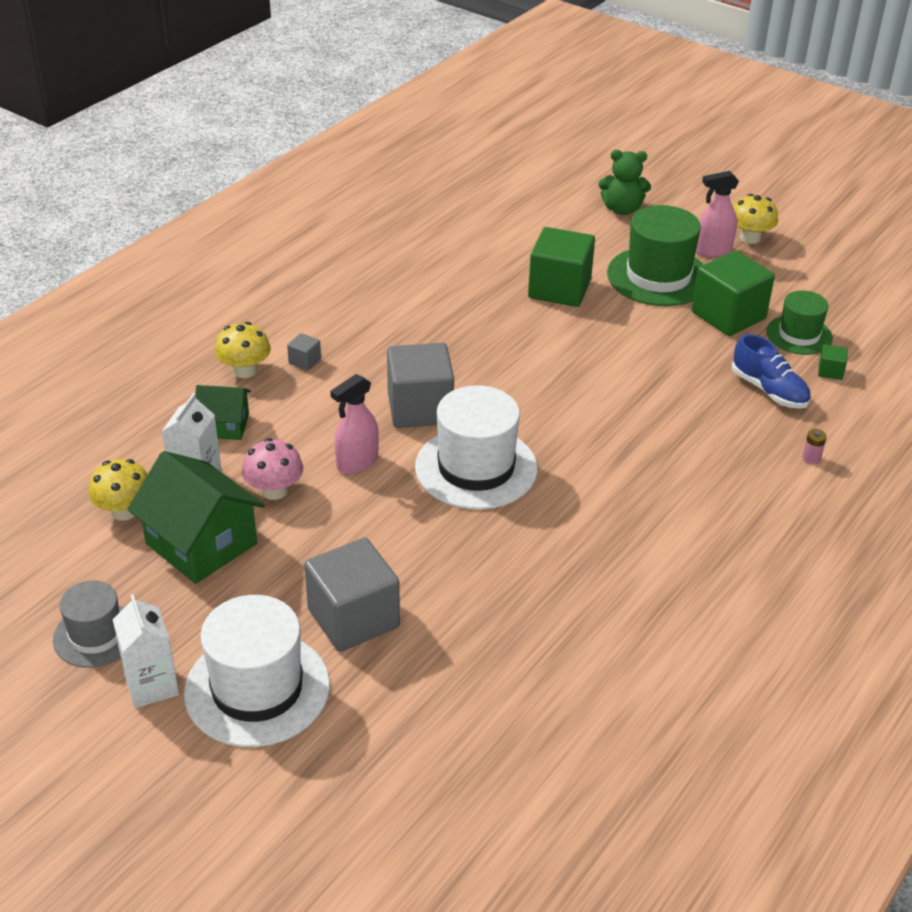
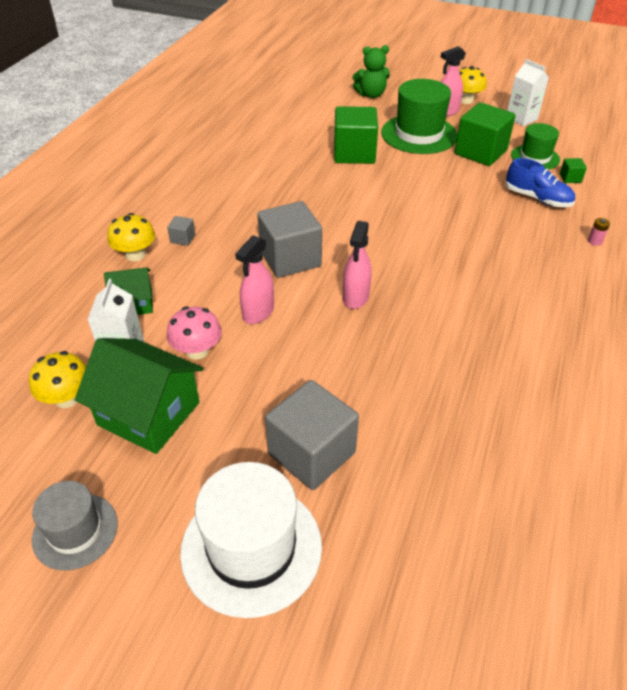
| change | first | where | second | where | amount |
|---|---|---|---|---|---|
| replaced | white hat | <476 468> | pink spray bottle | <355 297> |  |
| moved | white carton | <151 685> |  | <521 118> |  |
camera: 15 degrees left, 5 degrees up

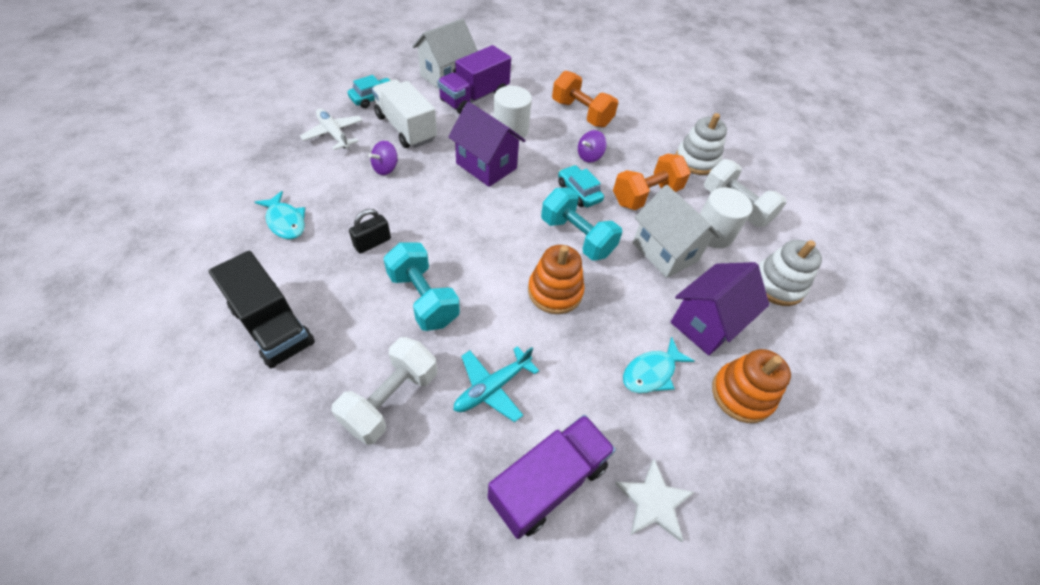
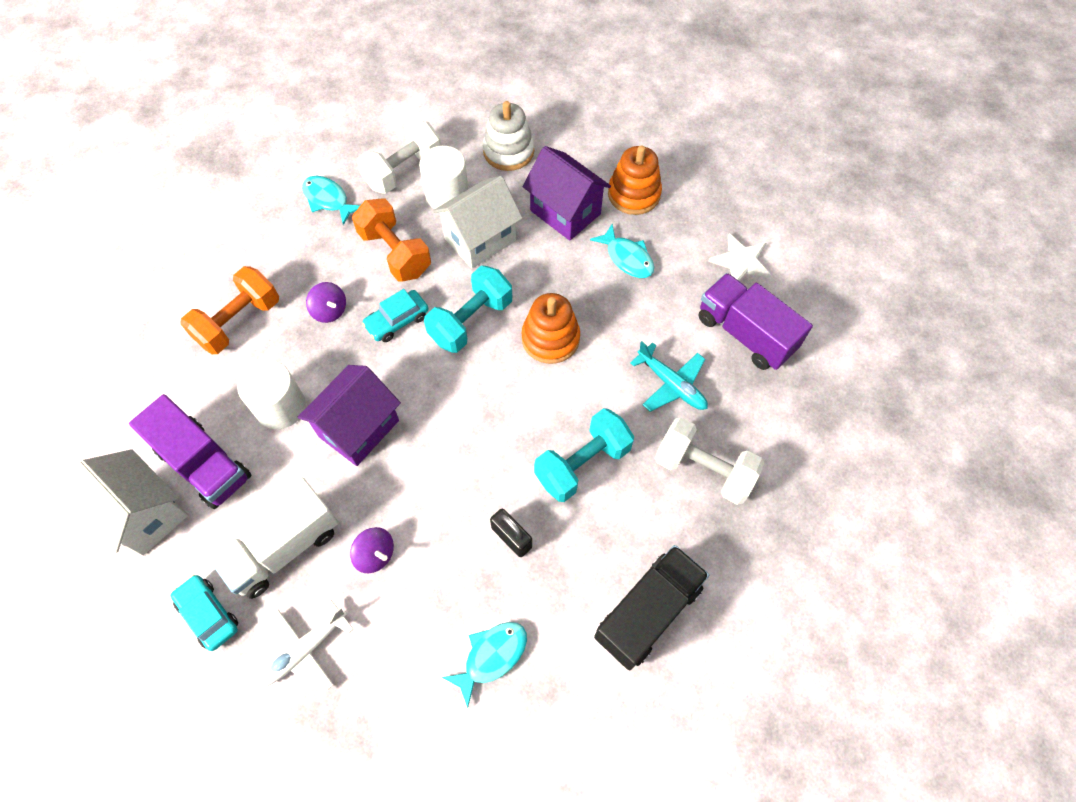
| change | first | where | second | where | amount |
|---|---|---|---|---|---|
| replaced | white stacking toy | <696 160> | turquoise fish | <328 200> |  |
camera: 90 degrees left, 10 degrees up

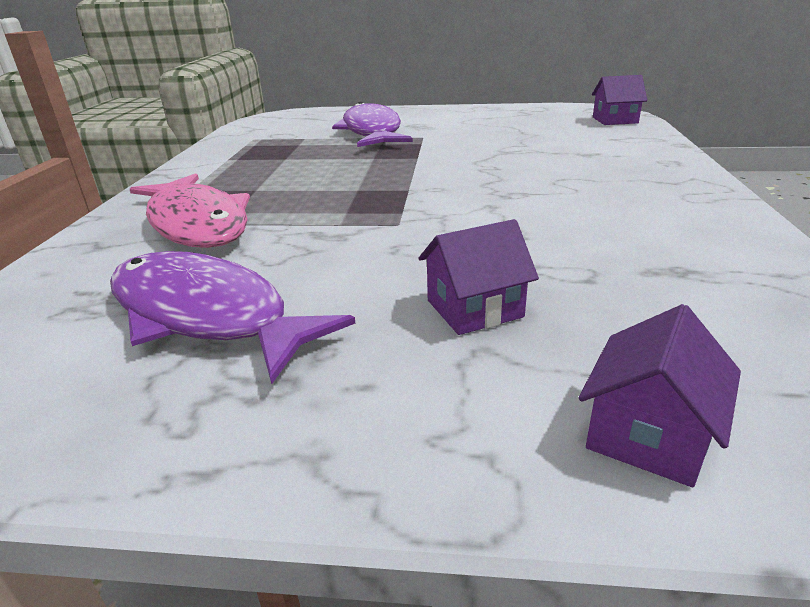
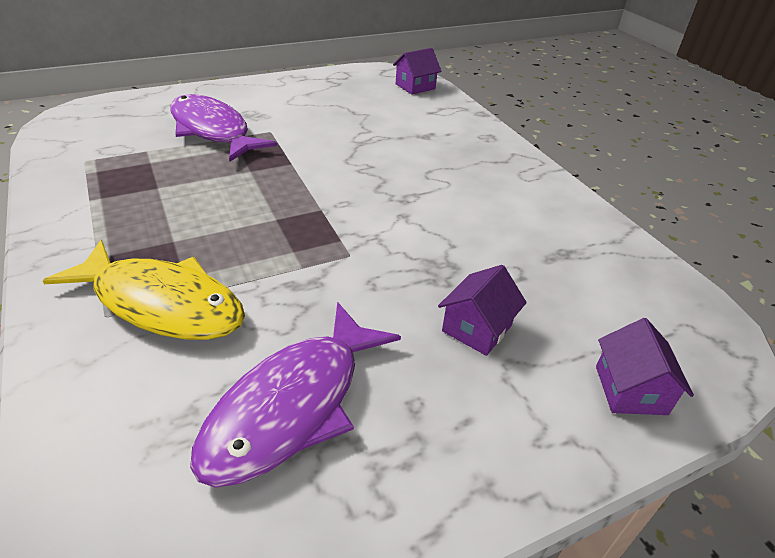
| change | first | where | second | where | amount |
|---|---|---|---|---|---|
| recoloured | pink fish | <197 223> | yellow fish | <162 303> |  |
| turned | purple fish | <206 315> |  | <292 405> | 60 degrees counterclockwise |
camera: 35 degrees left, 10 degrees up

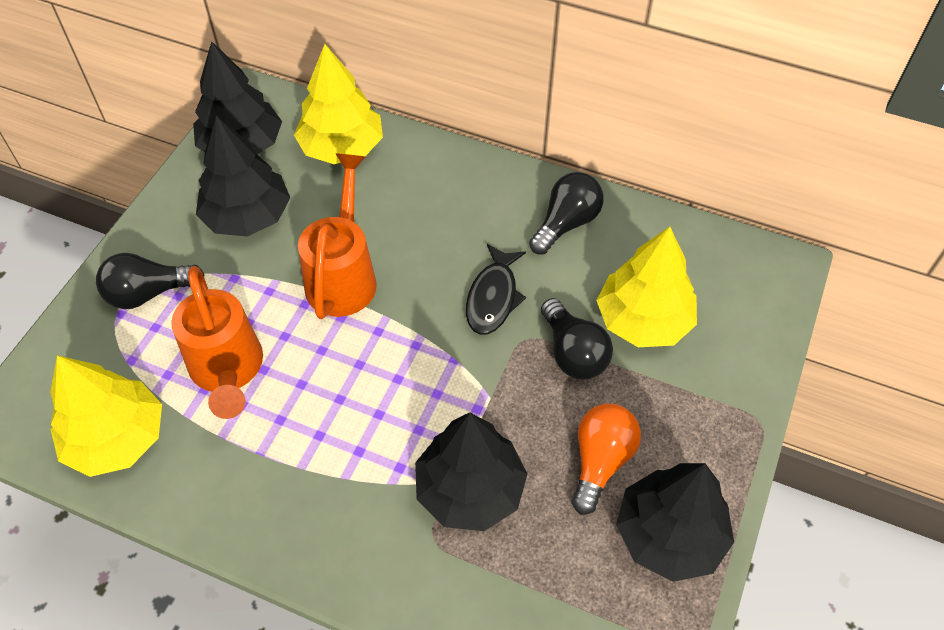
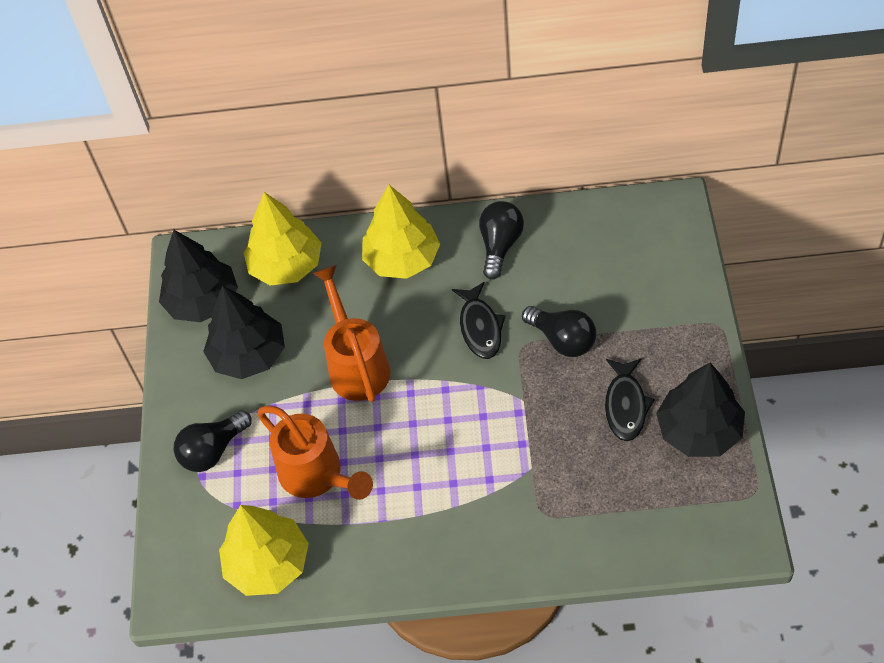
| change | first | where | second | where | amount |
|---|---|---|---|---|---|
| moved | yellow tree | <643 320> |  | <402 259> |  |
| replaced | orange light bulb | <600 461> | black fish | <625 405> |  |
| removed | black tree | <470 489> |  |  |  |
camera: 20 degrees left, 0 degrees up

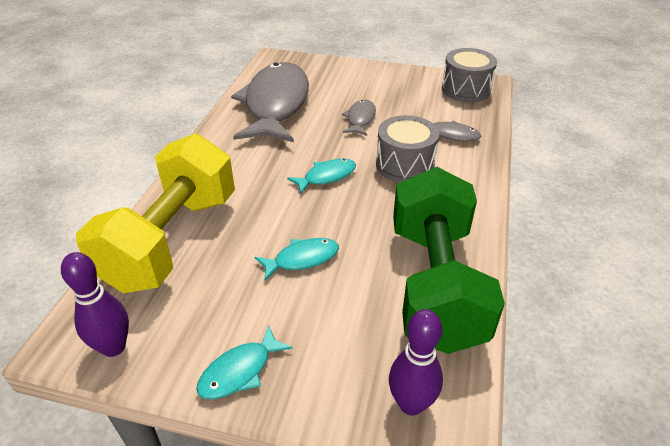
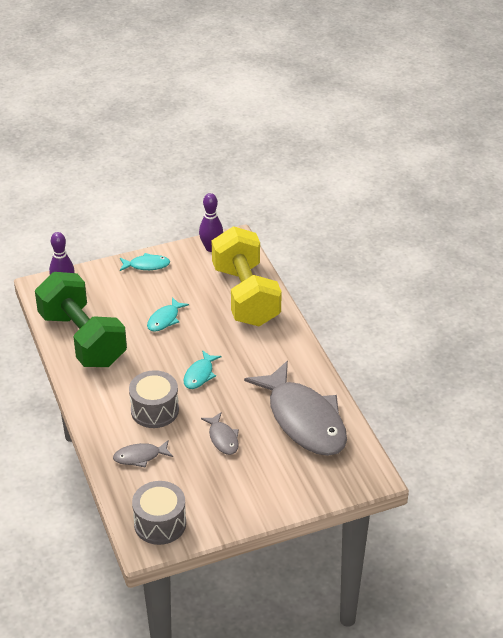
| change | first | where | second | where | amount |
|---|---|---|---|---|---|
| turned | turquoise fish | <240 371> |  | <147 265> | 75 degrees clockwise |
camera: 145 degrees right, 0 degrees up

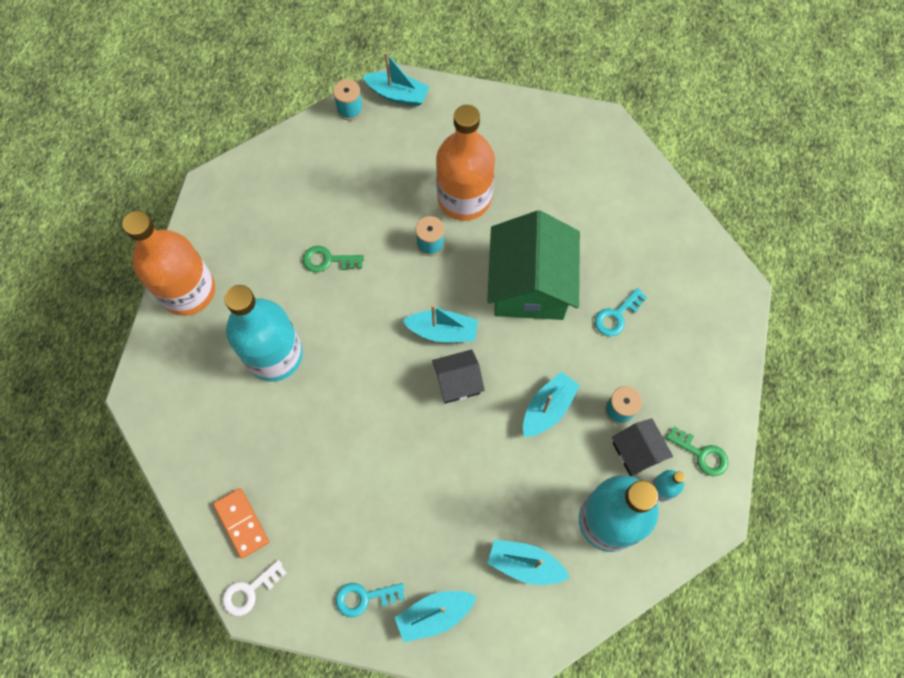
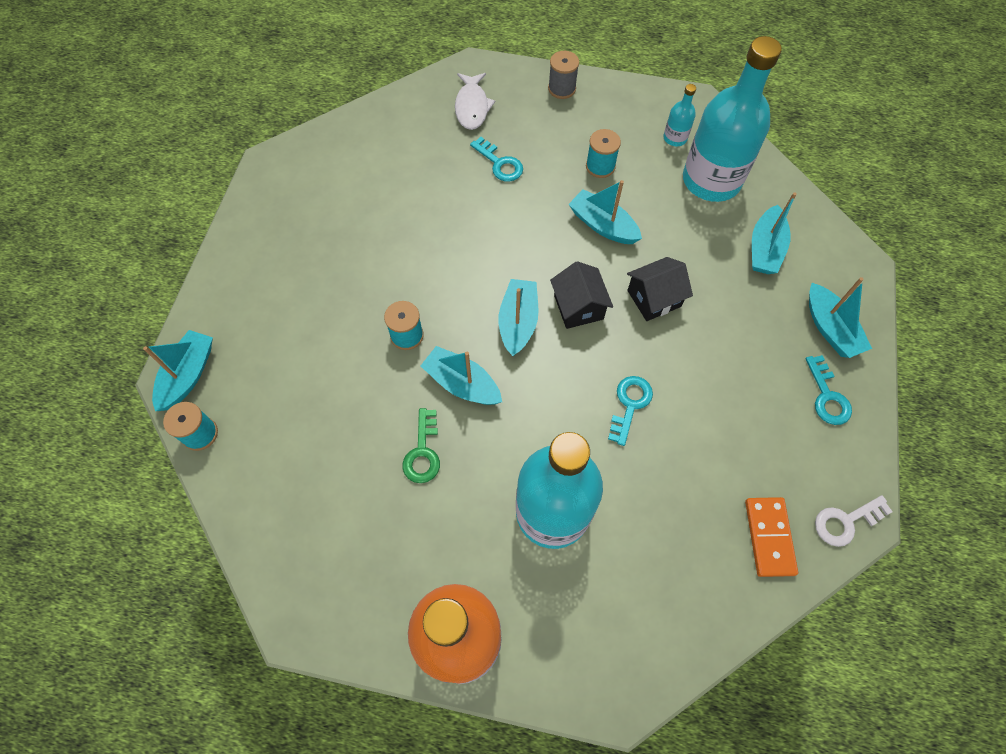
| change | first | where | second | where | amount |
|---|---|---|---|---|---|
| removed | orange bottle | <464 198> |  |  |  |
| removed | green house | <530 285> |  |  |  |
| moved | black house | <637 452> |  | <654 298> |  |
| removed | green key | <701 454> |  |  |  |
| turned | orange domino | <242 523> |  | <769 537> | 60 degrees counterclockwise |
| turned | white key | <249 591> |  | <845 522> | 105 degrees clockwise |
| added |  |  | grey spool | <562 88> |  |
| added |  |  | white fish | <472 107> |  |
| added |  |  | turquoise boat | <462 383> |  |
| added |  |  | turquoise key | <630 404> |  |
camera: 90 degrees left, 5 degrees down

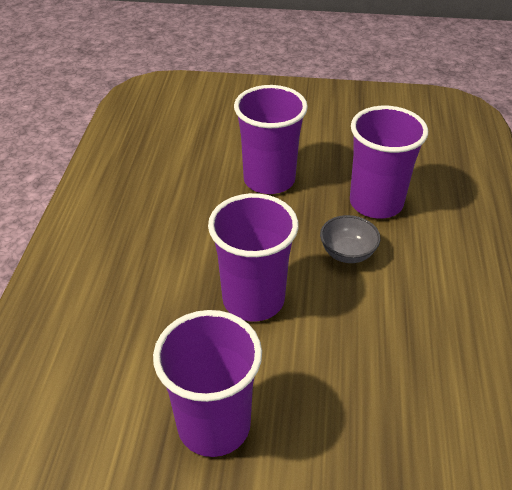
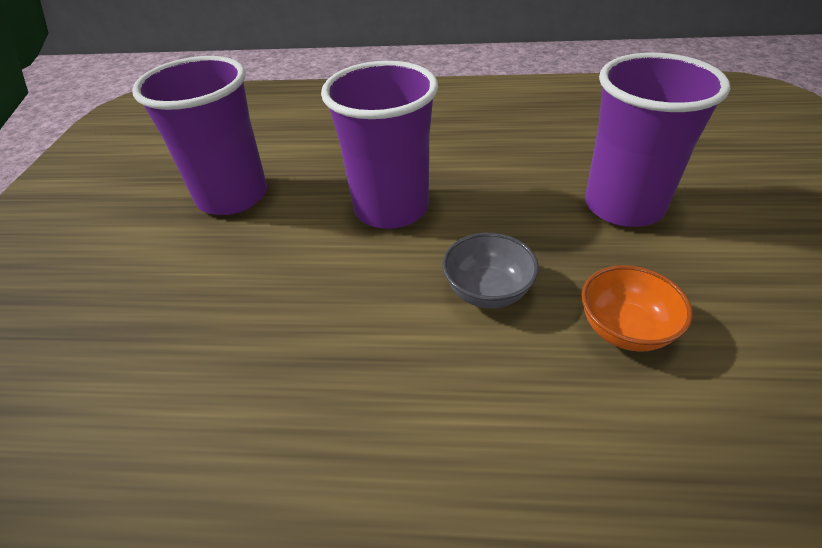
| change | first | where | second | where | amount |
|---|---|---|---|---|---|
| replaced | purple cup | <376 203> | orange bowl | <624 329> |  |
camera: 90 degrees right, 0 degrees up

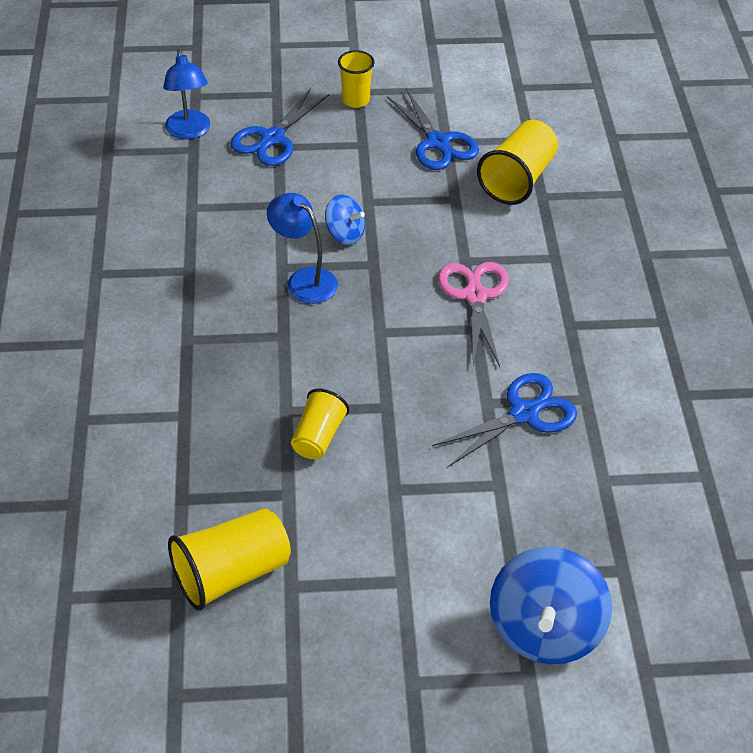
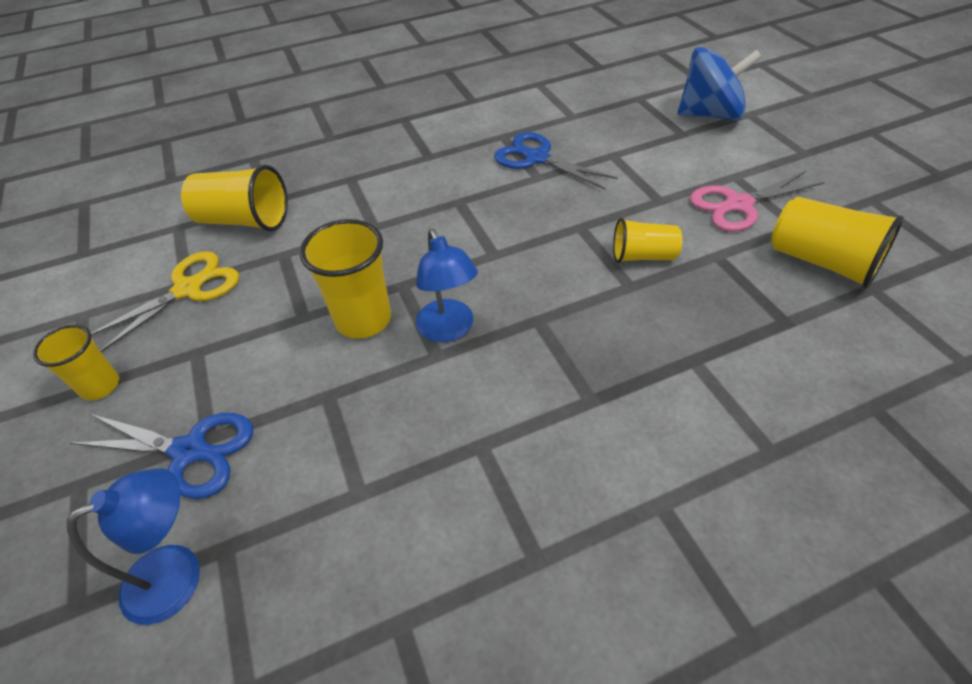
| change | first | where | second | where | amount |
|---|---|---|---|---|---|
| recoloured | blue scissors | <437 142> | yellow scissors | <188 289> |  |
| turned | blue lamp | <304 280> |  | <449 330> | 45 degrees counterclockwise |
| replaced | blue spinning top | <345 234> | yellow cup | <363 319> |  |
| moved | pink scissors | <475 296> |  | <738 205> |  |
camera: 105 degrees left, 0 degrees up

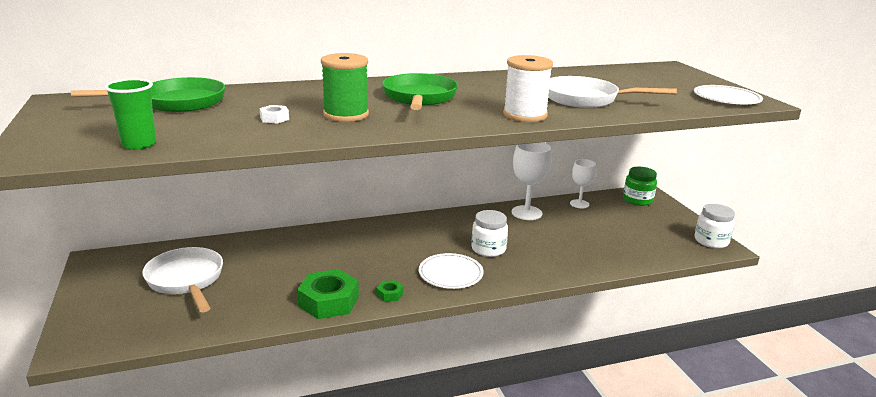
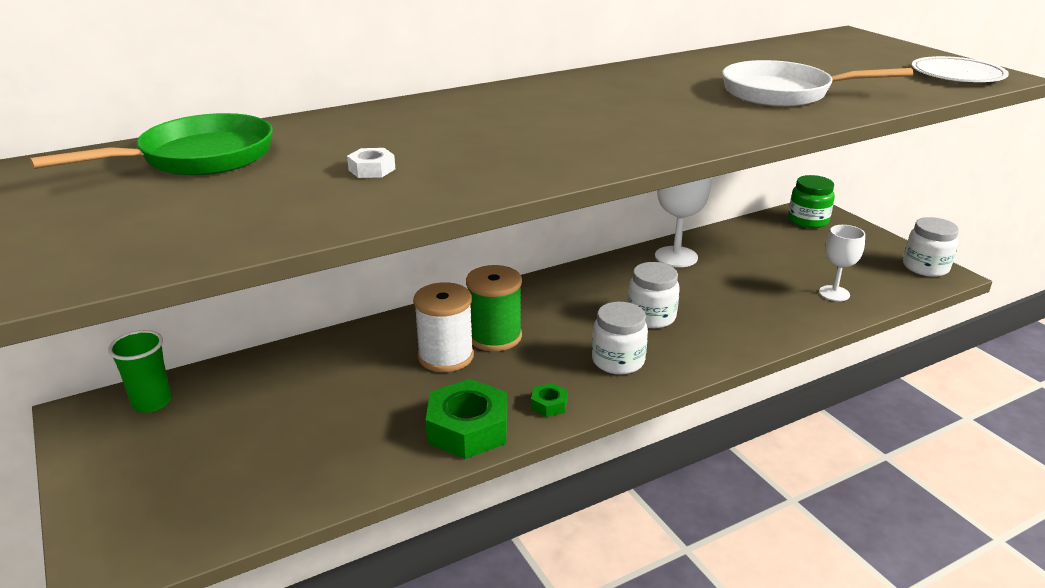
| change | first | where | second | where | amount |
|---|---|---|---|---|---|
| moved | green spool | <346 114> |  | <495 336> |  |
| moved | white spool | <525 115> |  | <445 356> |  |
| removed | green pan | <419 98> |  |  |  |
| moved | green cup | <139 144> |  | <152 402> |  |
| moved | white goblet | <579 204> |  | <834 293> |  |
| removed | white pan | <186 280> |  |  |  |
| replaced | white plate | <450 274> | white jar | <618 361> |  |
camera: 10 degrees left, 5 degrees up

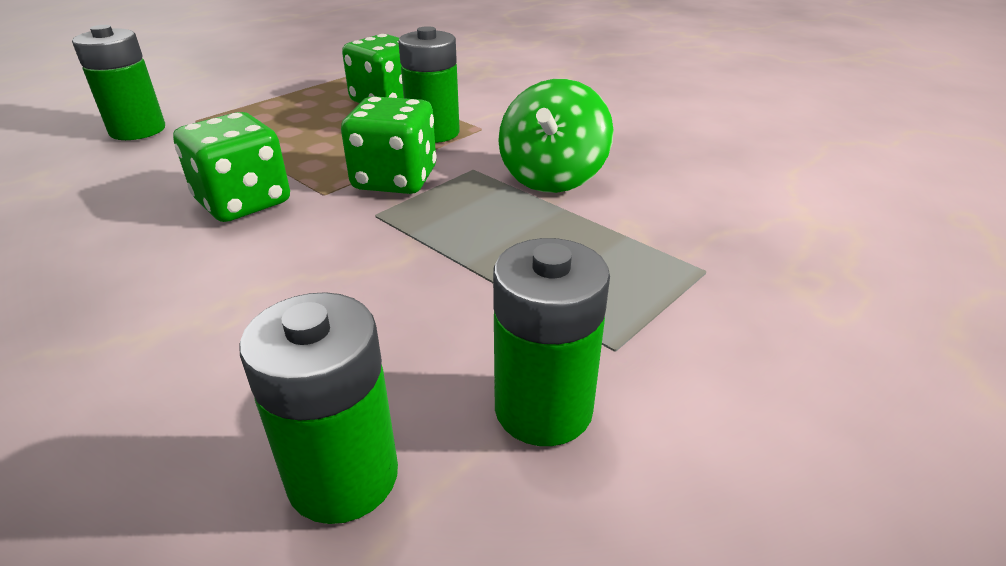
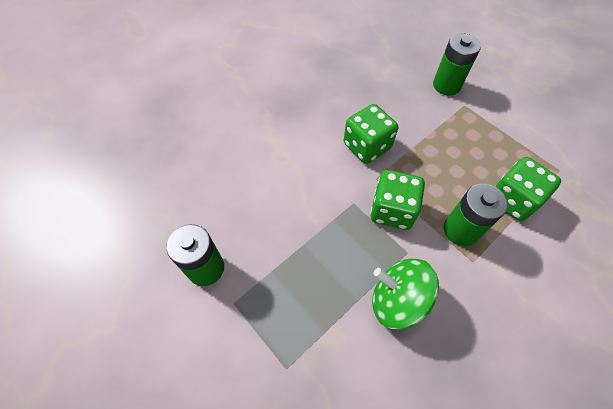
| change | first | where | second | where | amount |
|---|---|---|---|---|---|
| removed | green battery | <343 476> |  |  |  |
camera: 95 degrees right, 25 degrees up

